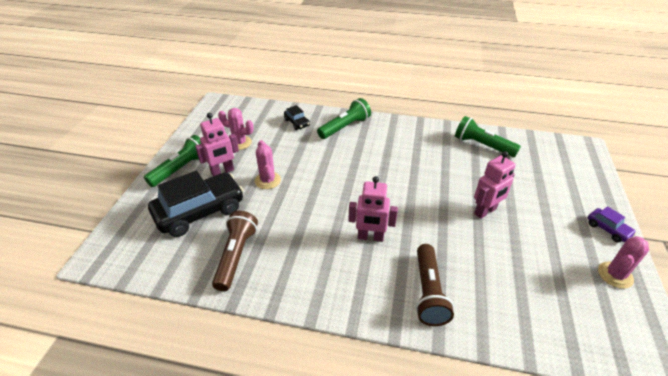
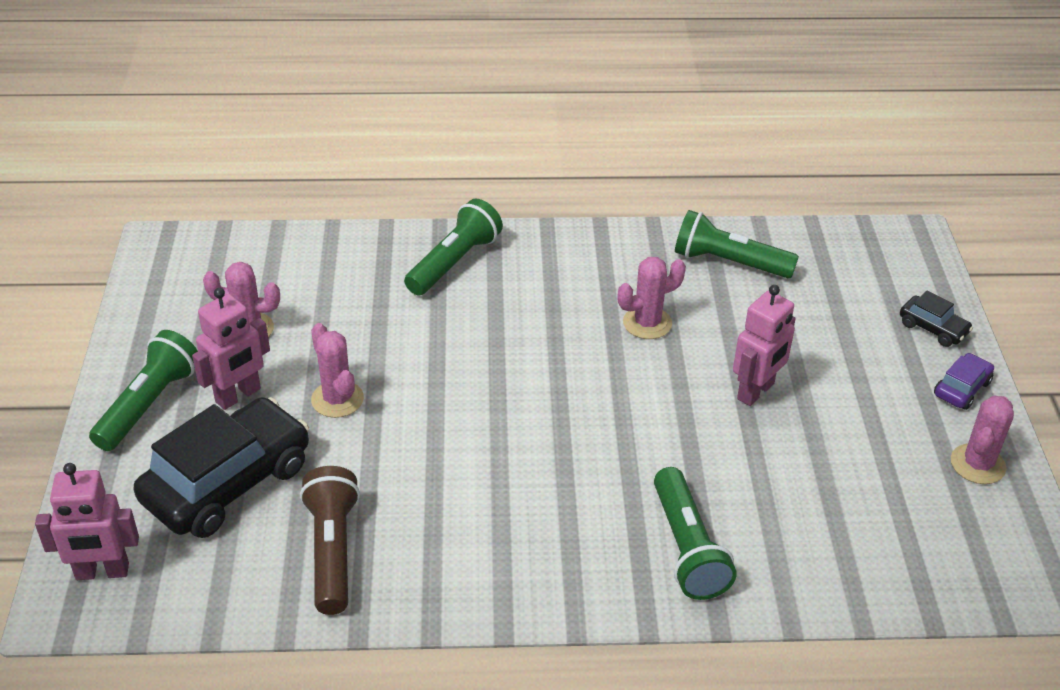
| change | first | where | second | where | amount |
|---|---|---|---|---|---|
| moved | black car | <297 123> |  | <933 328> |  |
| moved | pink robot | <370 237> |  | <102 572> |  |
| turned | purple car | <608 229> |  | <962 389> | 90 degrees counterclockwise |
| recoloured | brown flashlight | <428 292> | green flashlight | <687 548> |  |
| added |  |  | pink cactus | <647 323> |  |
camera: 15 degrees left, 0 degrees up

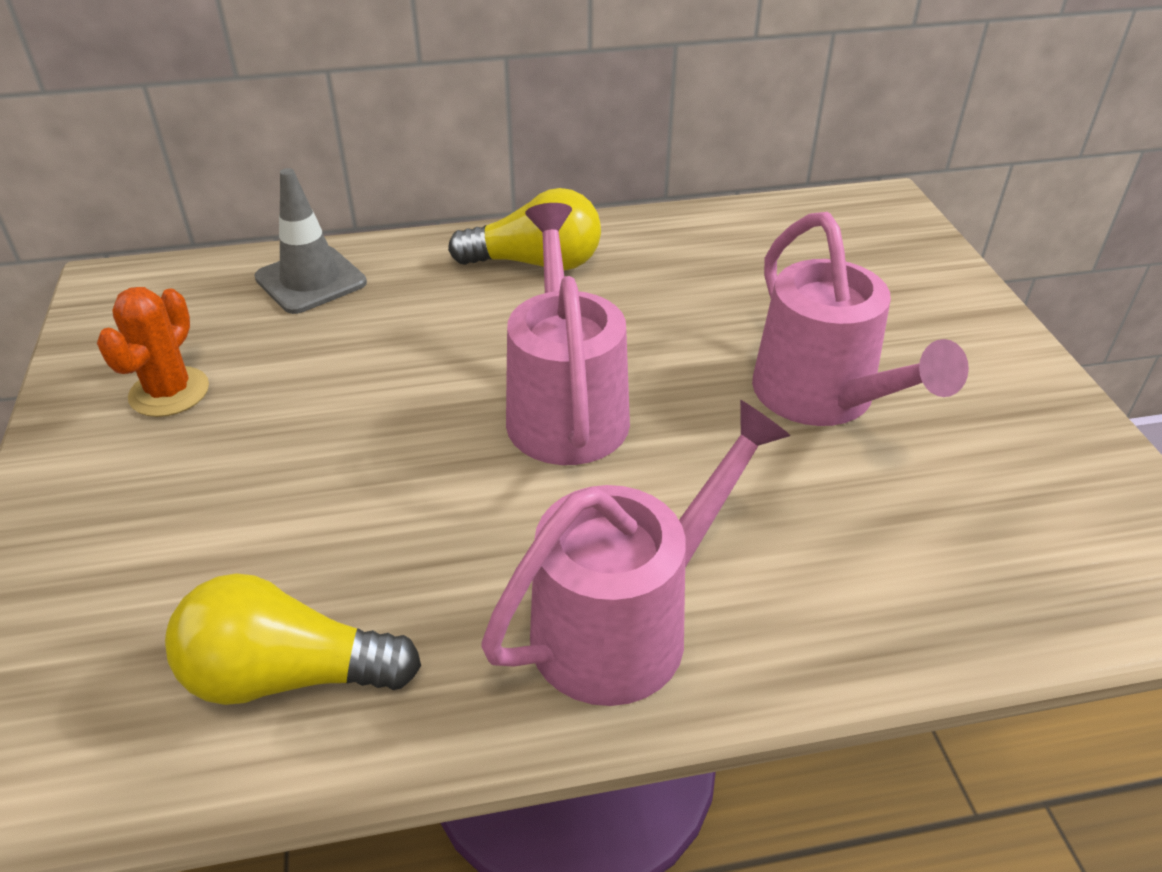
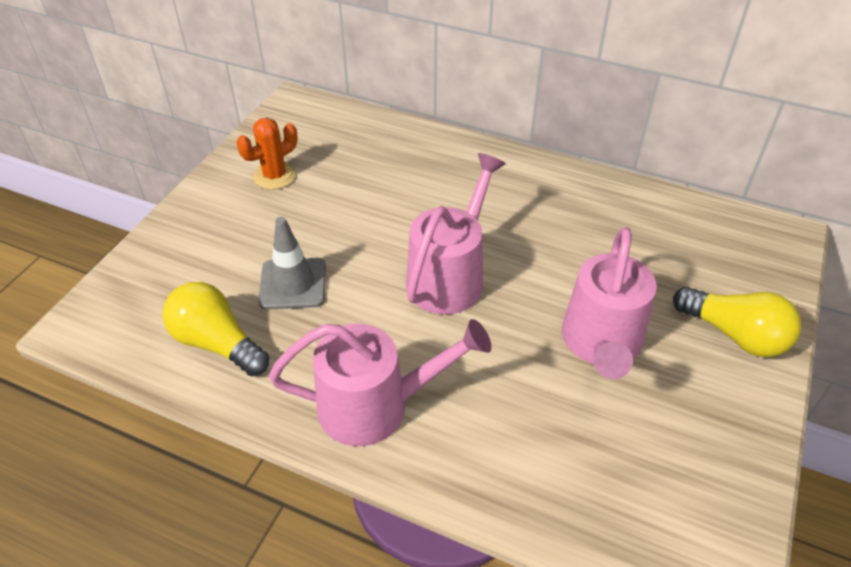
| change | first | where | second | where | amount |
|---|---|---|---|---|---|
| moved | grey traffic cone | <311 280> |  | <293 284> |  |
| moved | yellow light bulb | <536 263> |  | <735 334> |  |
camera: 35 degrees right, 5 degrees up

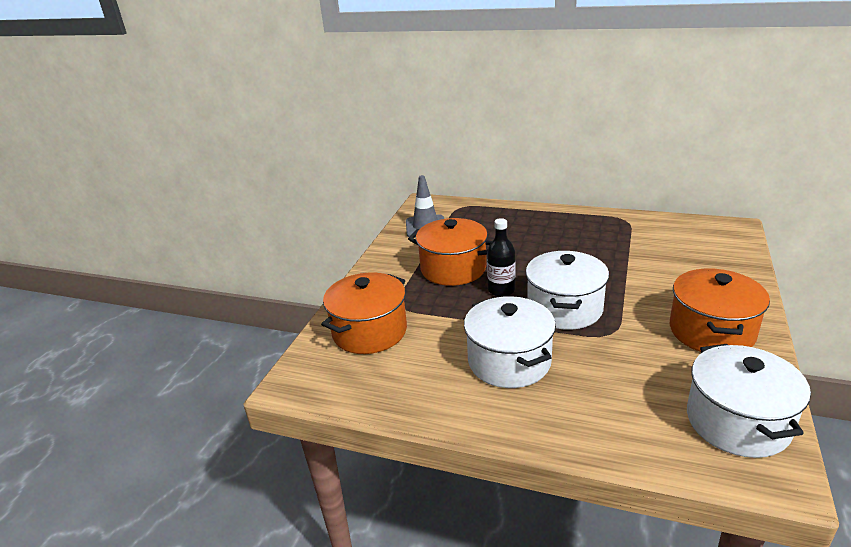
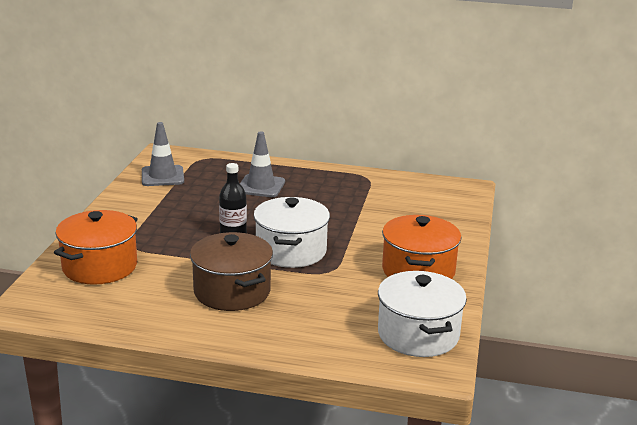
| change | first | where | second | where | amount |
|---|---|---|---|---|---|
| removed | orange pot | <453 269> |  |  |  |
| recoloured | white pot | <509 361> | brown pot | <232 291> |  |
| added |  |  | grey traffic cone | <260 186> |  |
camera: 10 degrees left, 5 degrees down

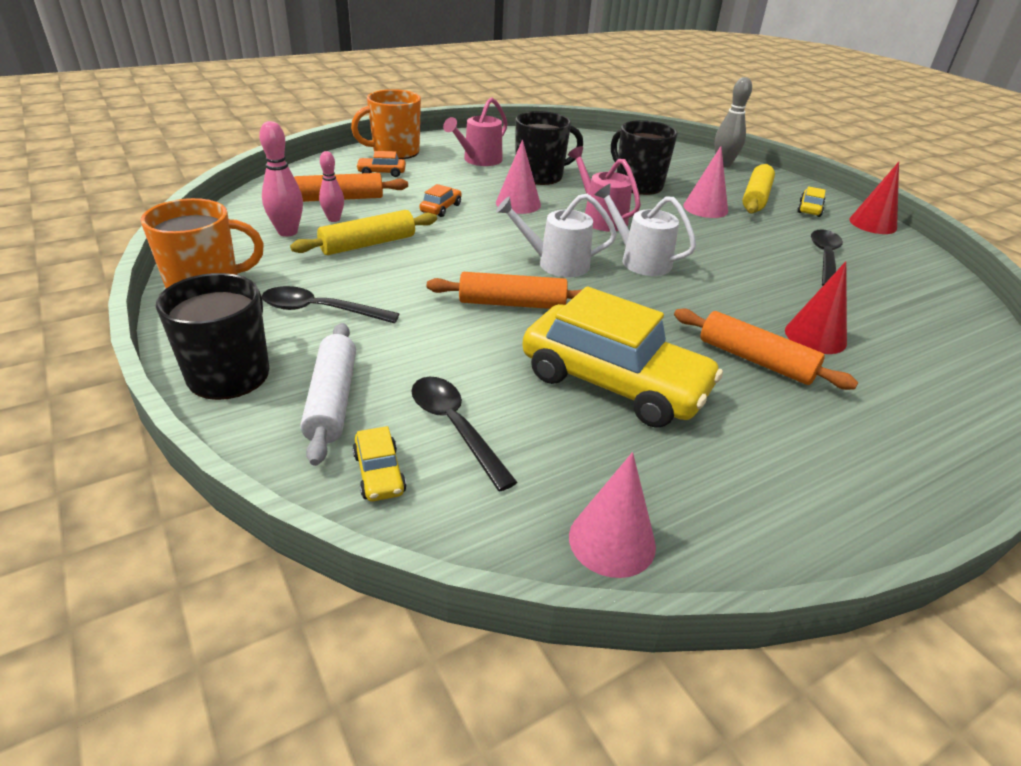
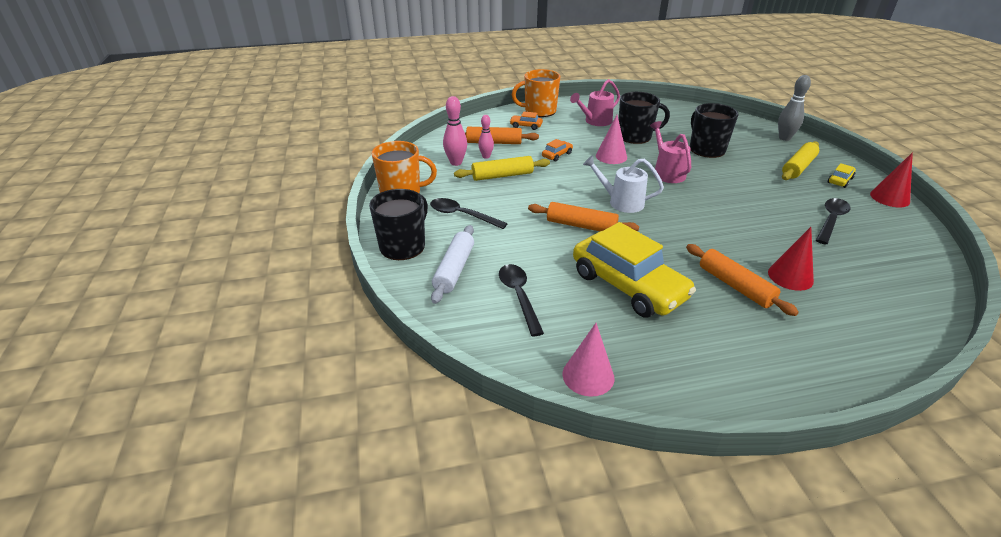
| change | first | where | second | where | amount |
|---|---|---|---|---|---|
| removed | pink cone | <705 208> |  |  |  |
| removed | white watering can | <640 260> |  |  |  |
| removed | yellow car | <379 473> |  |  |  |
camera: 20 degrees right, 0 degrees up

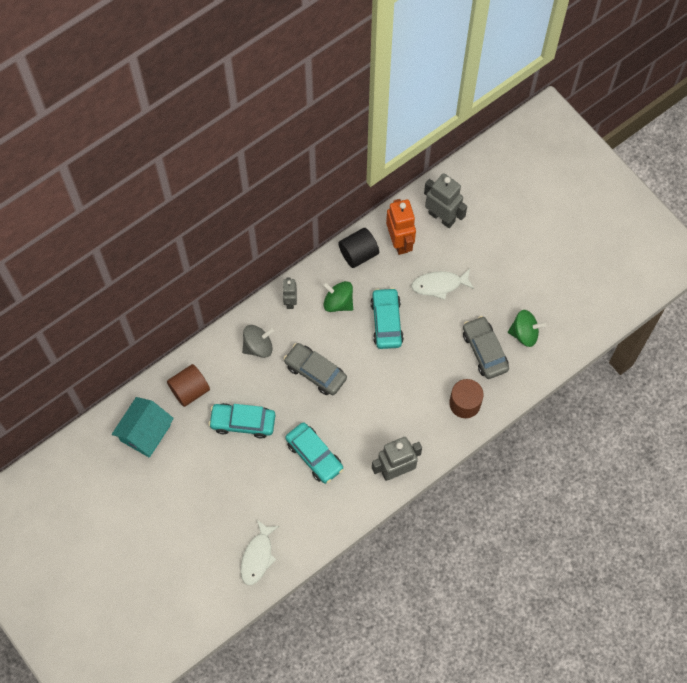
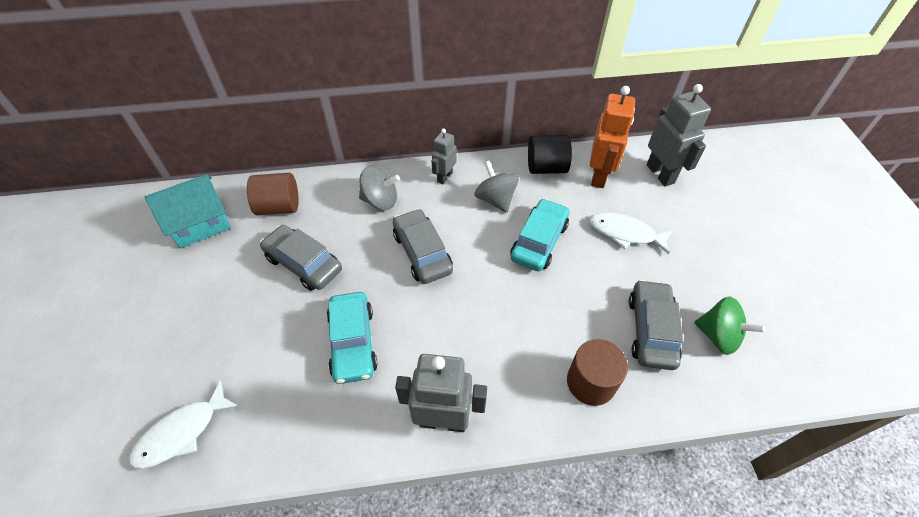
| change | first | where | second | where | amount |
|---|---|---|---|---|---|
| recoloured | green spinning top | <338 302> | grey spinning top | <495 199> |  |
| recoloured | turquoise car | <243 422> | grey car | <303 263> |  |
camera: 30 degrees right, 15 degrees down

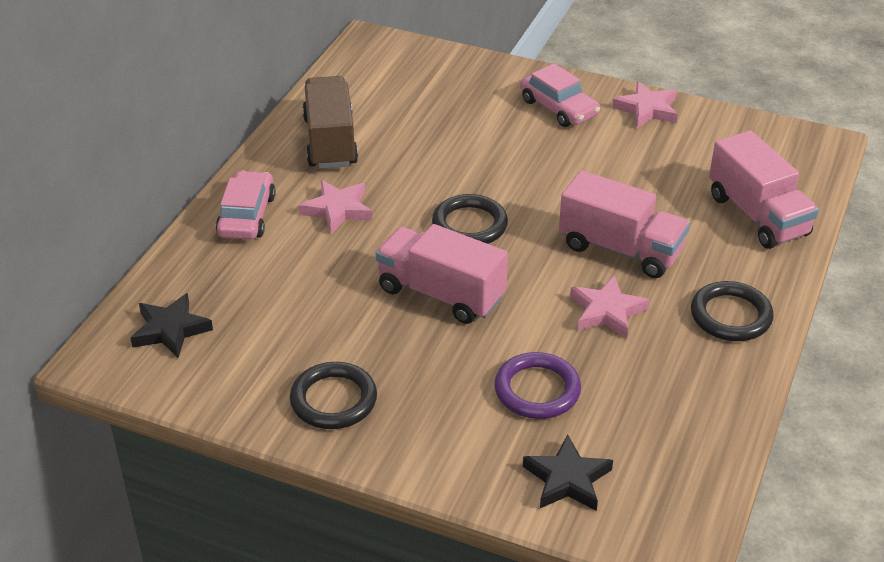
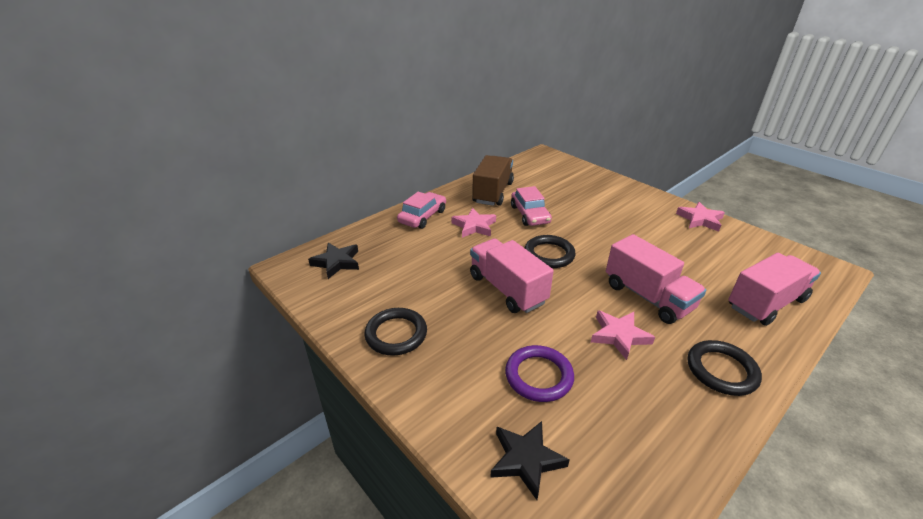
| change | first | where | second | where | amount |
|---|---|---|---|---|---|
| moved | pink car | <558 108> |  | <529 214> |  |
| turned | pink truck | <757 215> |  | <766 303> | 120 degrees counterclockwise |
camera: 25 degrees right, 5 degrees down

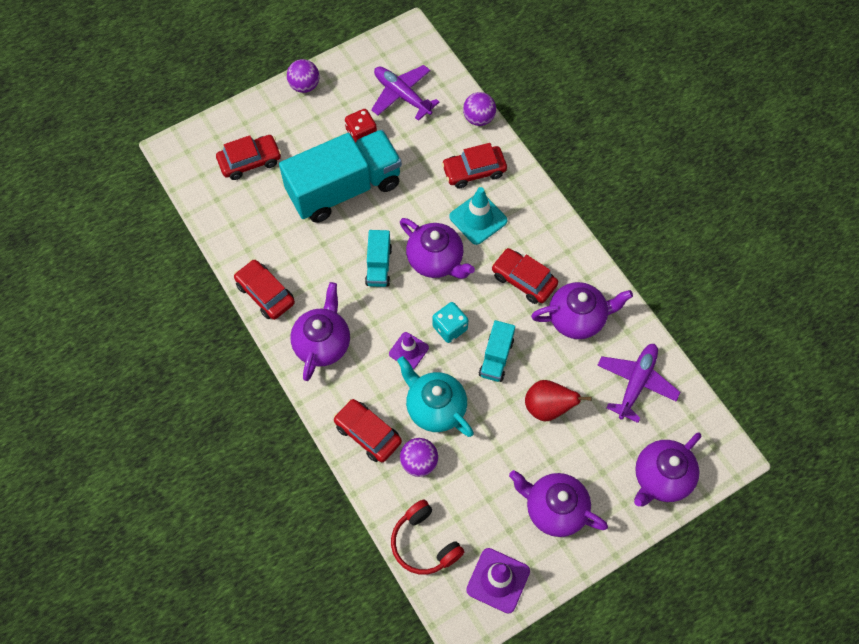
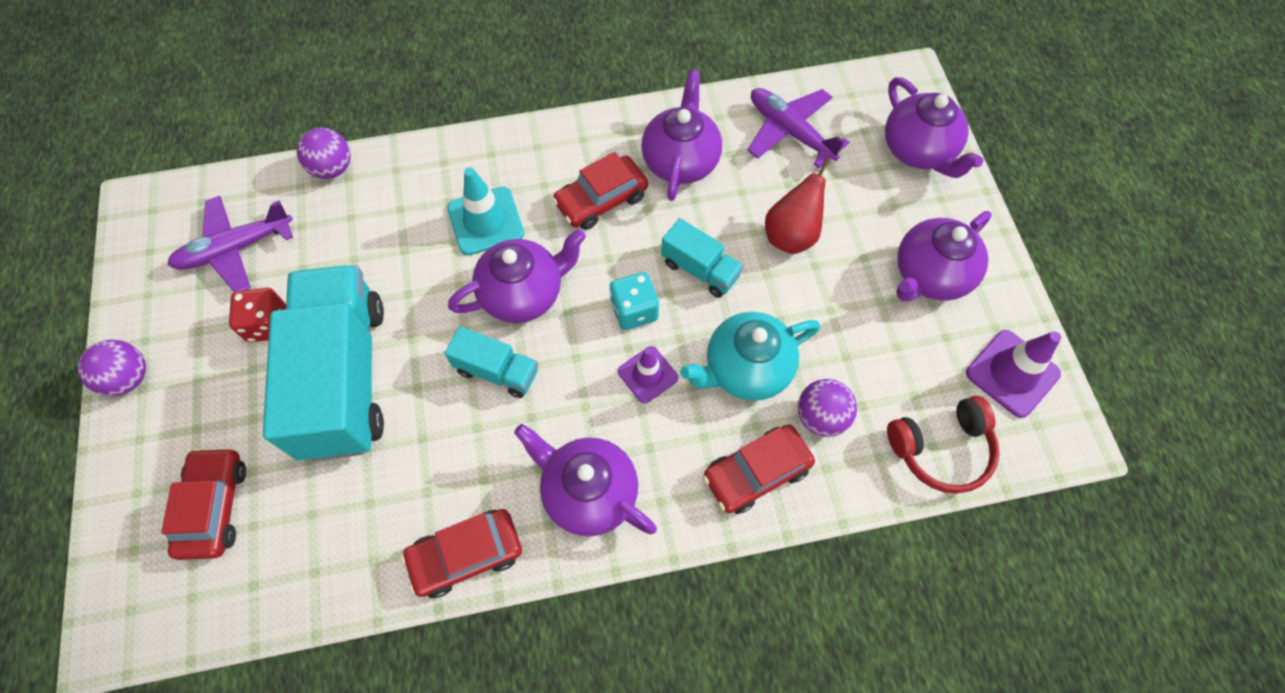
| change | first | where | second | where | amount |
|---|---|---|---|---|---|
| removed | red car | <474 171> |  |  |  |
camera: 70 degrees left, 0 degrees up

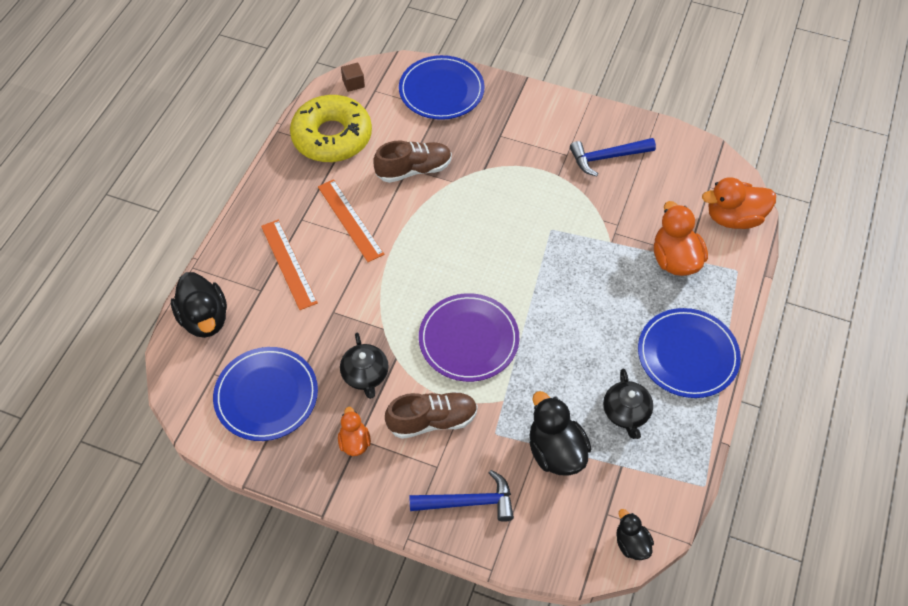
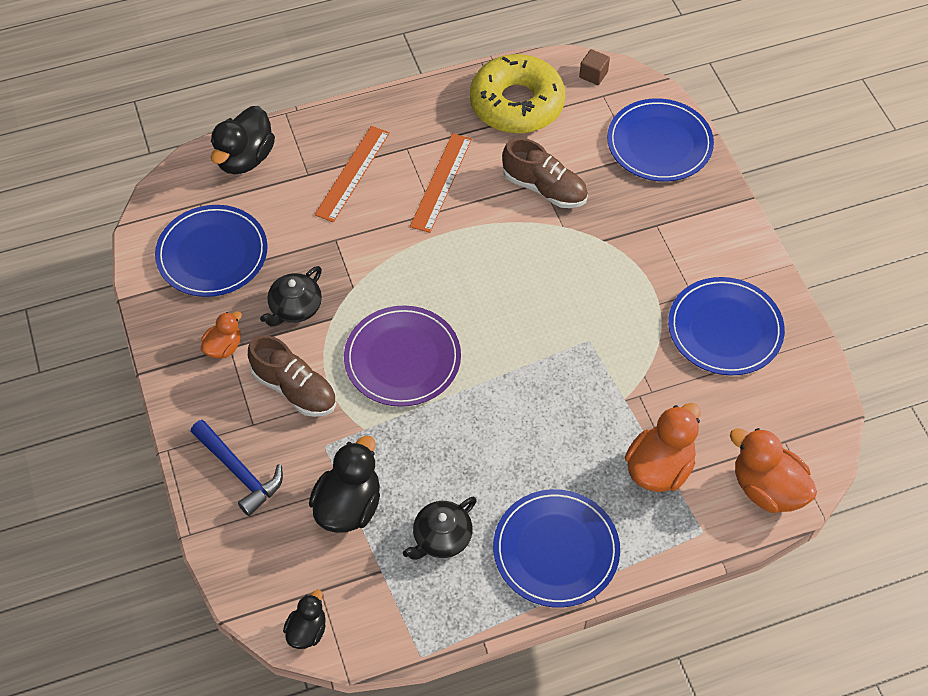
| change | first | where | second | where | amount |
|---|---|---|---|---|---|
| replaced | blue hammer | <607 157> | blue plate | <725 329> |  |
camera: 50 degrees right, 0 degrees up

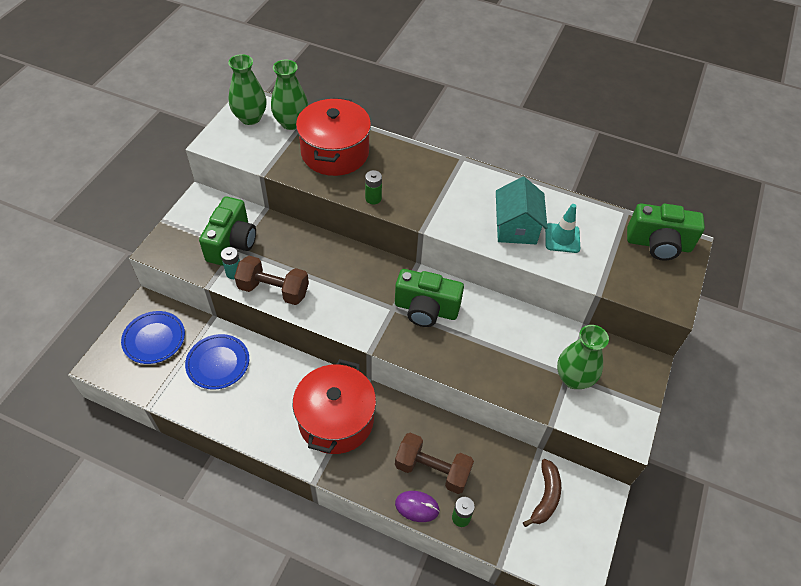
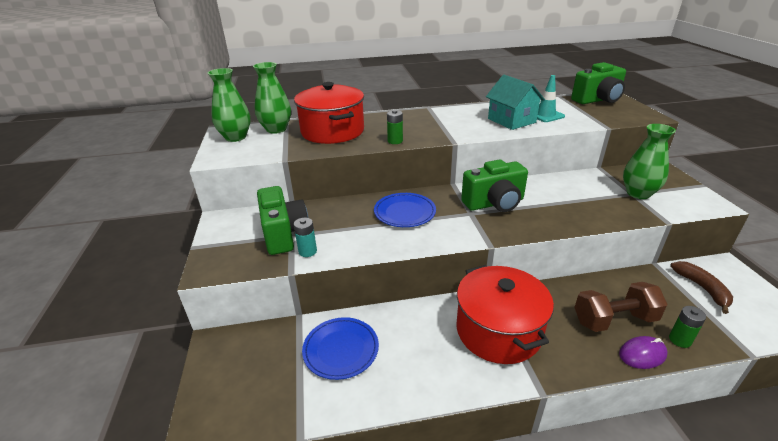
| change | first | where | second | where | amount |
|---|---|---|---|---|---|
| removed | brown dumbbell | <273 290> |  |  |  |
| moved | blue plate | <154 339> |  | <404 212> |  |
camera: 30 degrees left, 20 degrees down

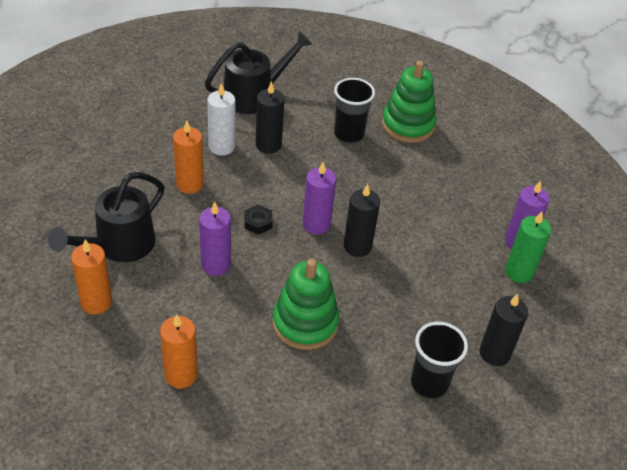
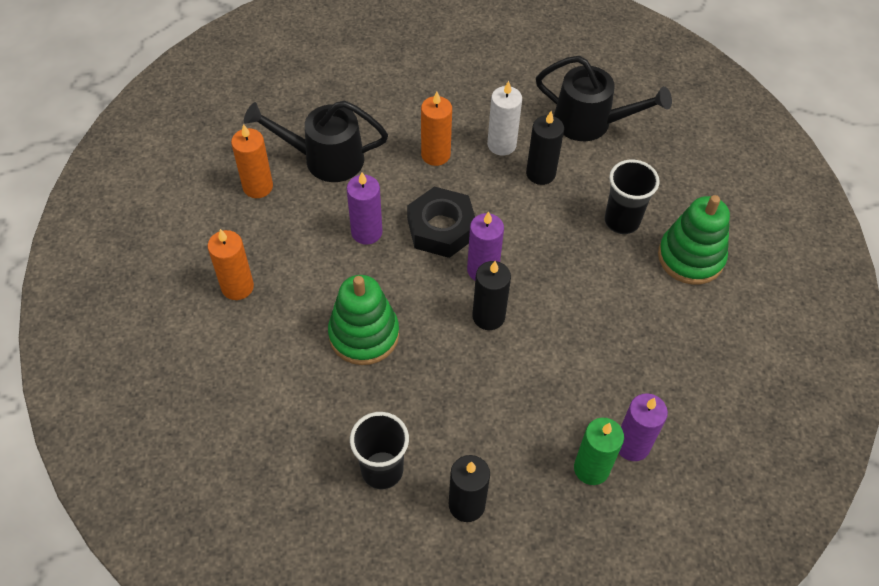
| change | first | where | second | where | amount |
|---|---|---|---|---|---|
| resized | black nut | <258 222> |  | <441 228> | x2.10 |
camera: 55 degrees right, 10 degrees up

